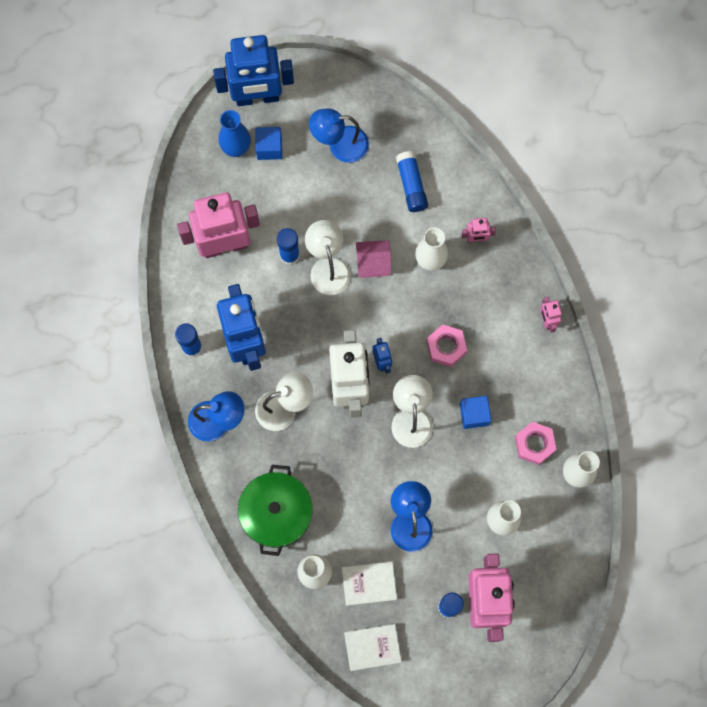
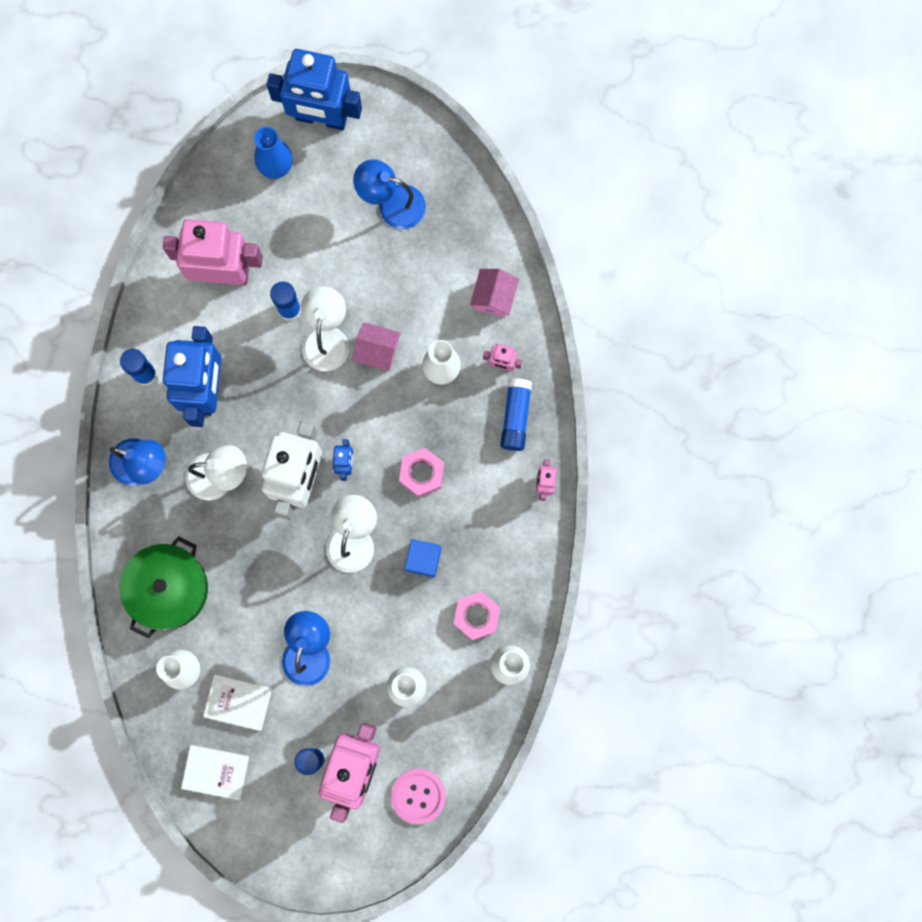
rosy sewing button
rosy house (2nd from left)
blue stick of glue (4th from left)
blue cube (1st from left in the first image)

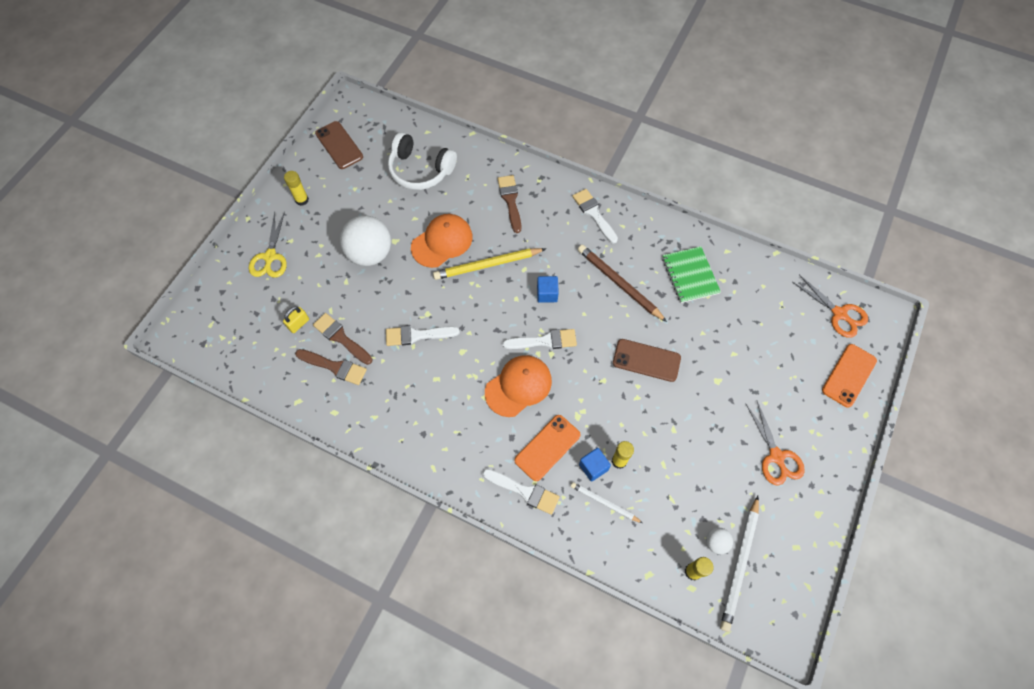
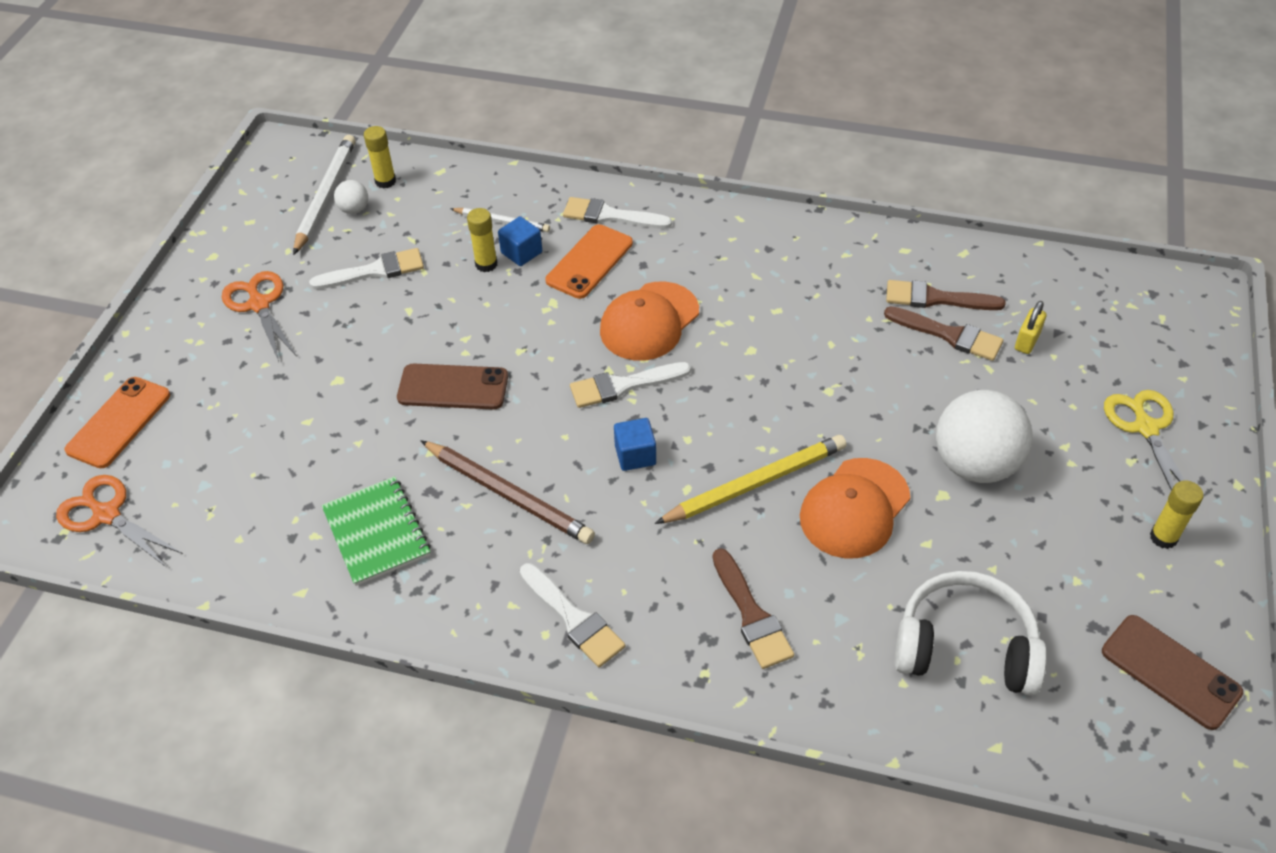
snow-white paintbrush (1st from left)

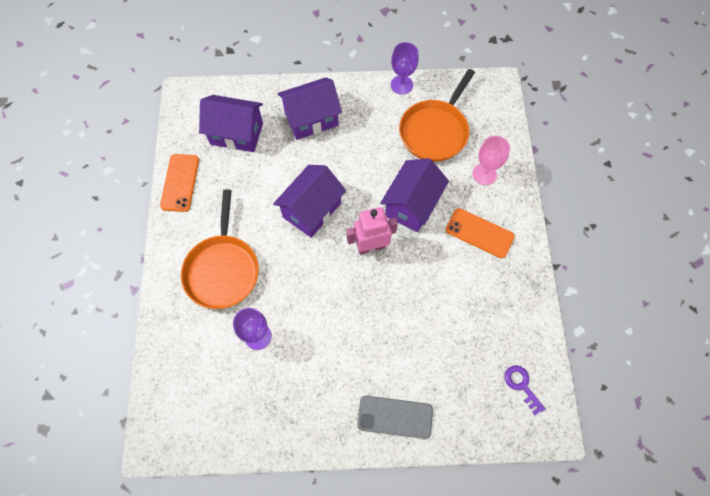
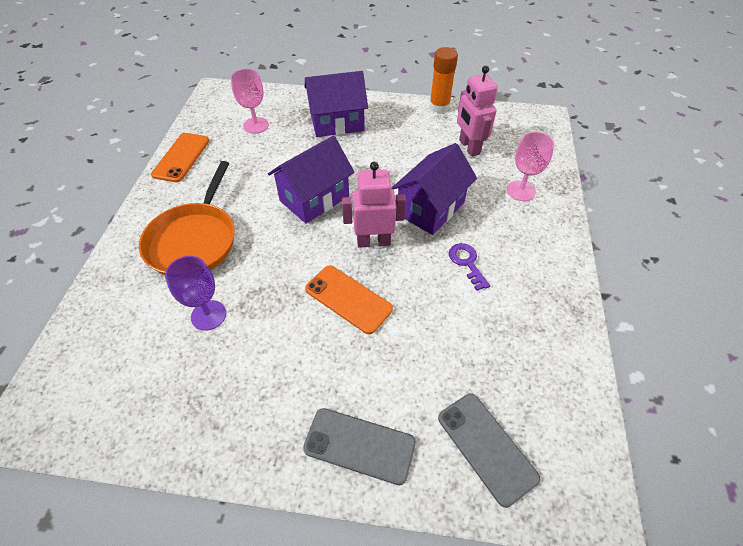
rosy goblet (1st from left)
bright orange mobile phone (2nd from left)
bright orange stick of glue
gray mobile phone (2nd from left)
violet key
rosy toy robot (2nd from left)

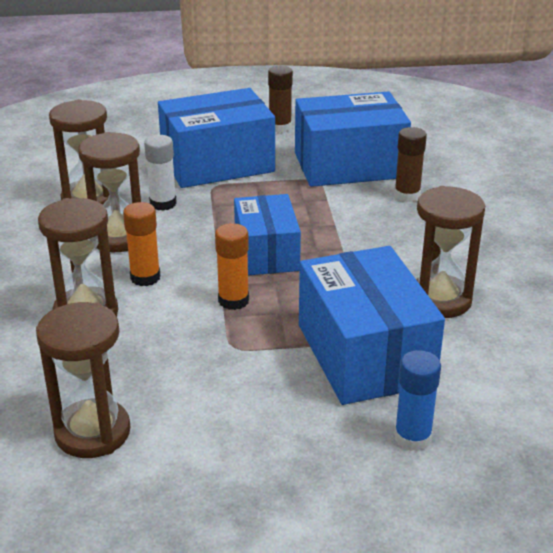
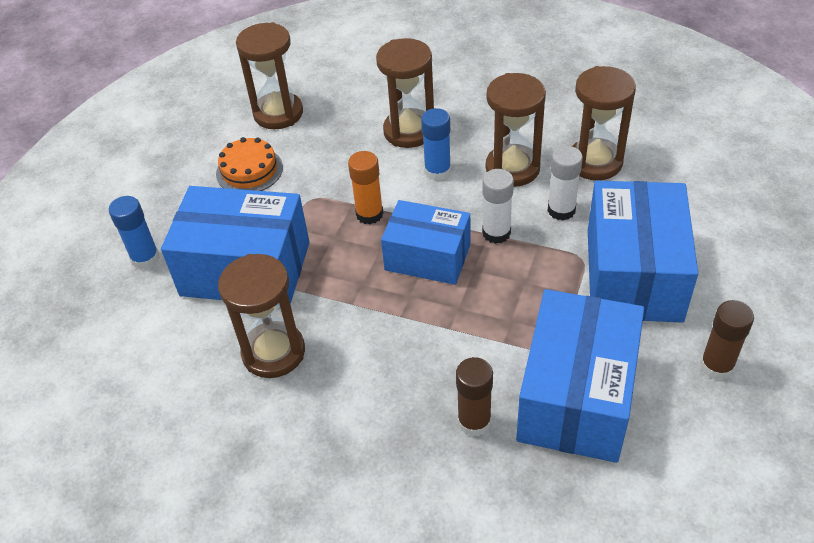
bright orange gateau
blue stick of glue (2nd from left)
snow-white stick of glue (1st from left)

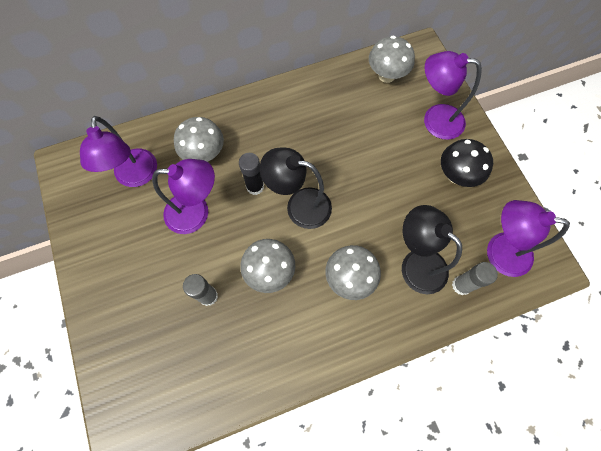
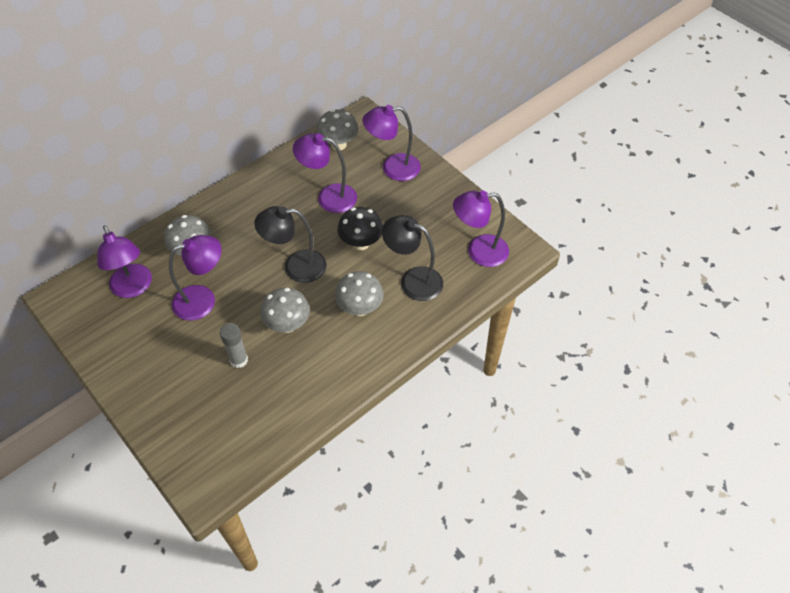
violet desk lamp (3rd from left)
jet-black toadstool
jet-black stick of glue
gray stick of glue (2nd from left in the first image)

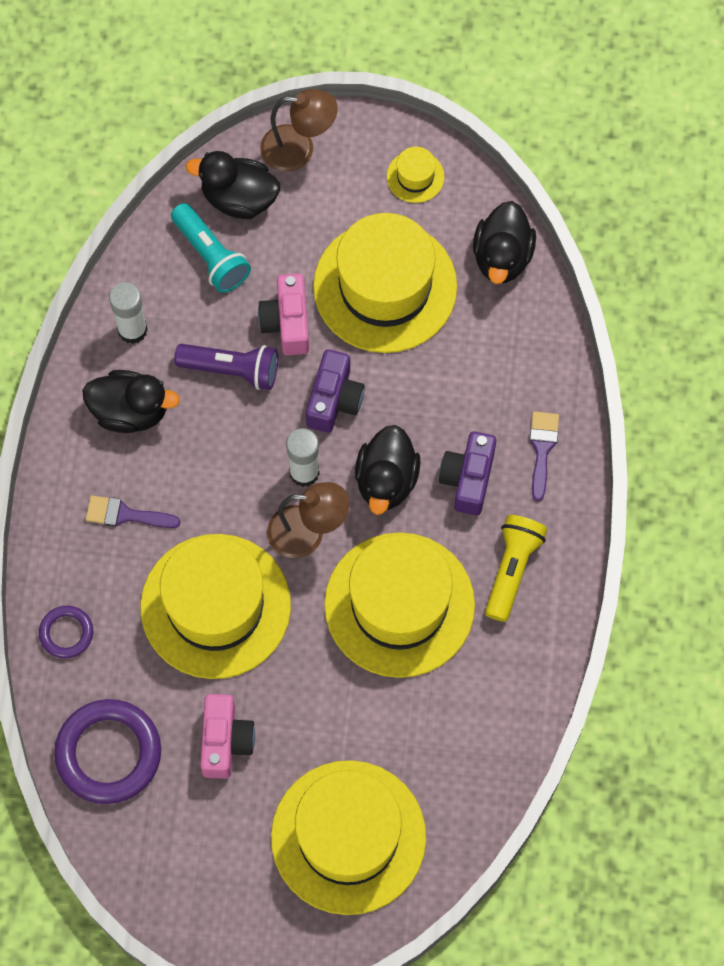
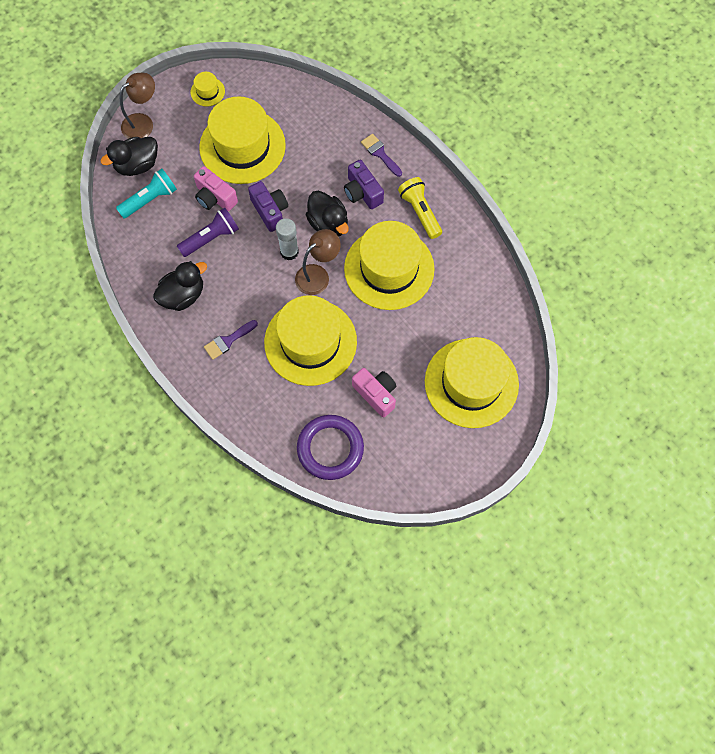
turquoise flashlight
violet torus (1st from left in the first image)
snow-white stick of glue (1st from left in the first image)
jet-black toy duck (4th from left in the first image)

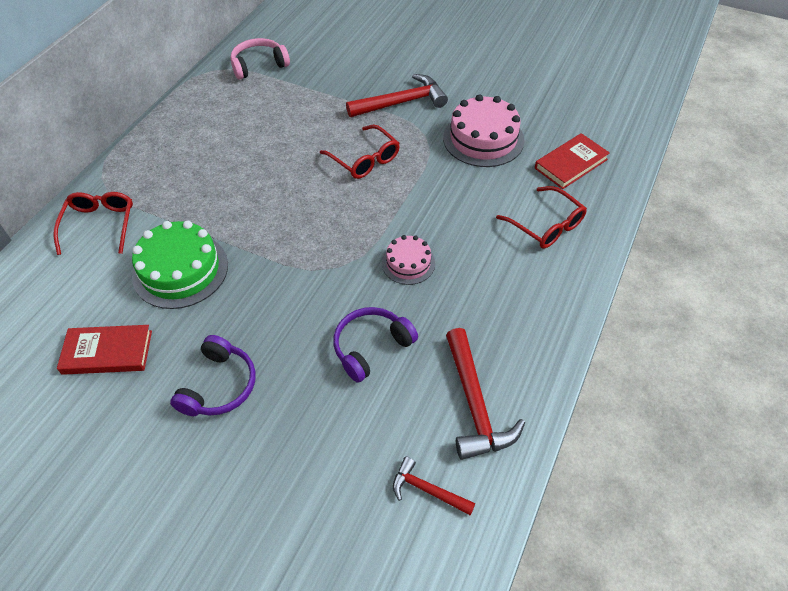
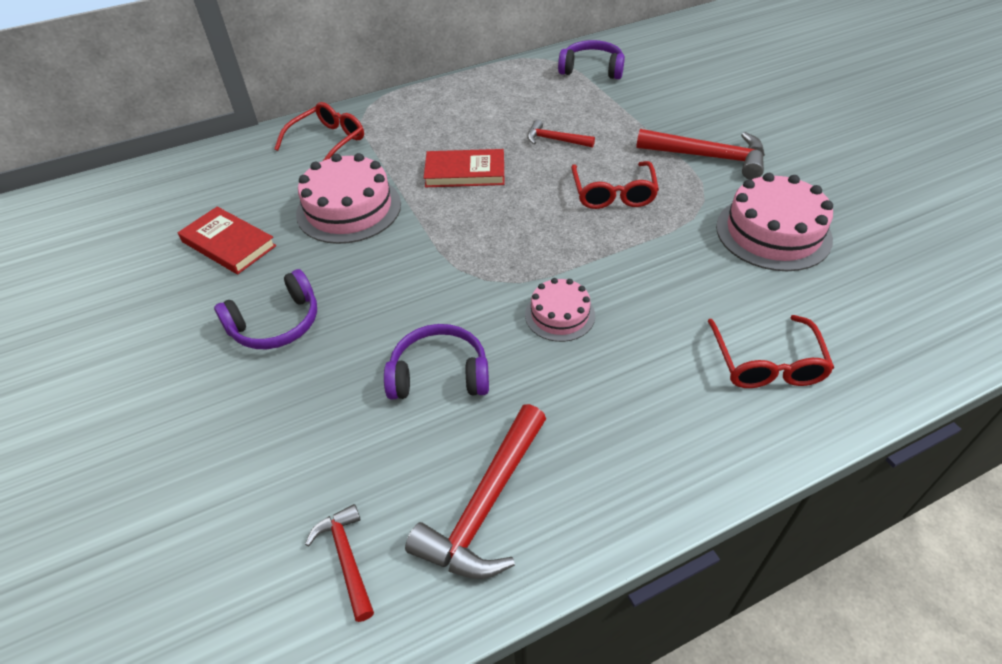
rosy gateau (1st from left)
scarlet hardcover (2nd from left)
scarlet hammer (3rd from left)
violet headphones (3rd from left)

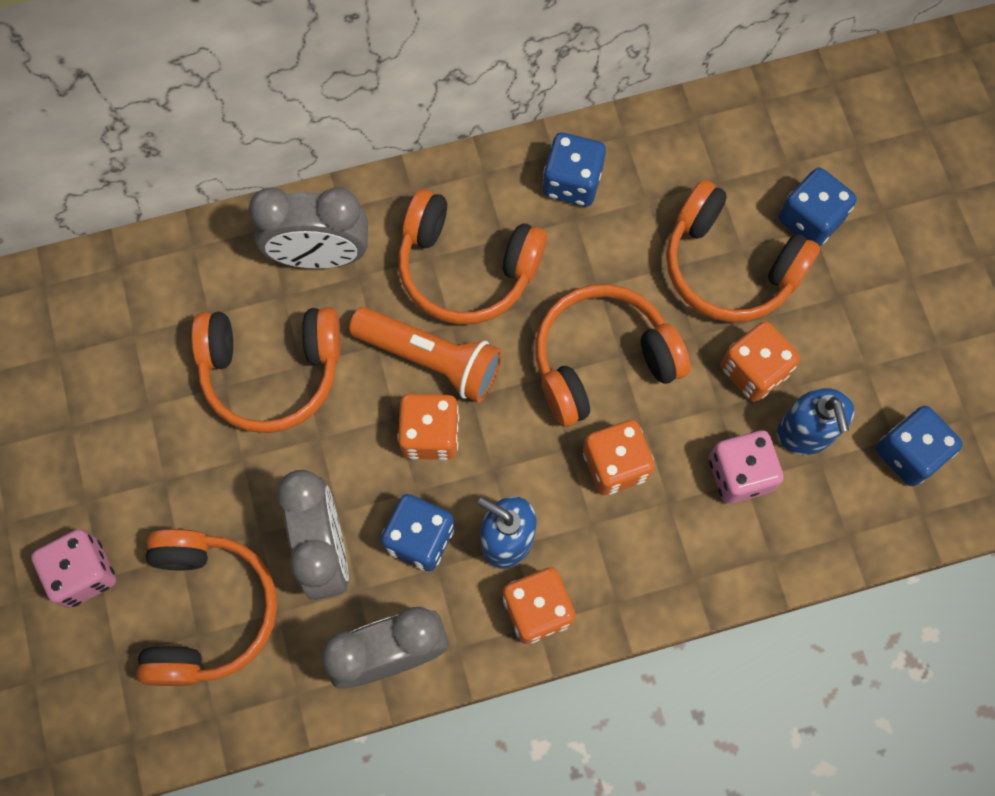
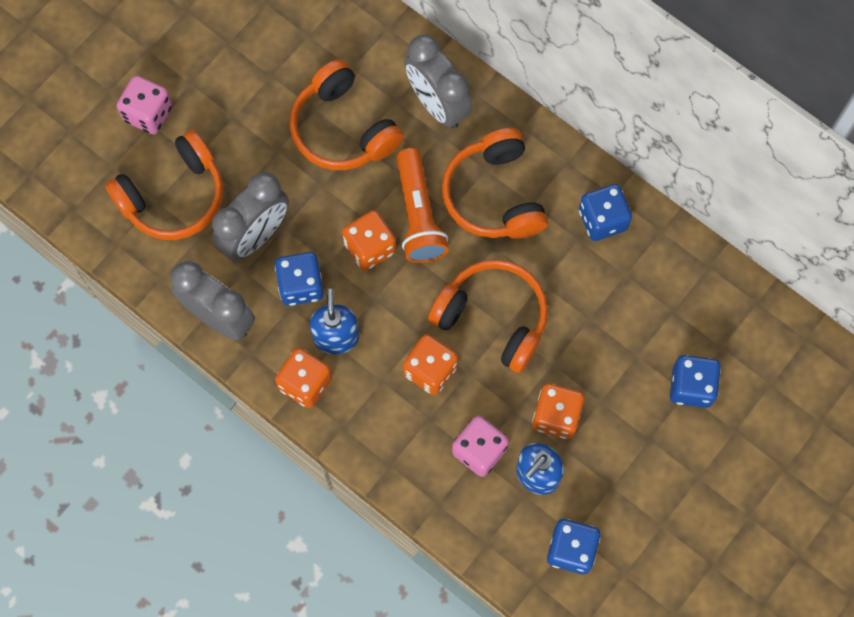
bright orange headphones (5th from left in the first image)

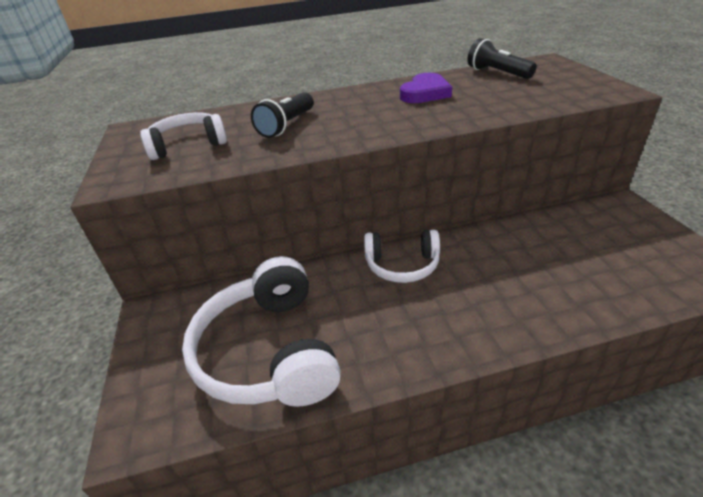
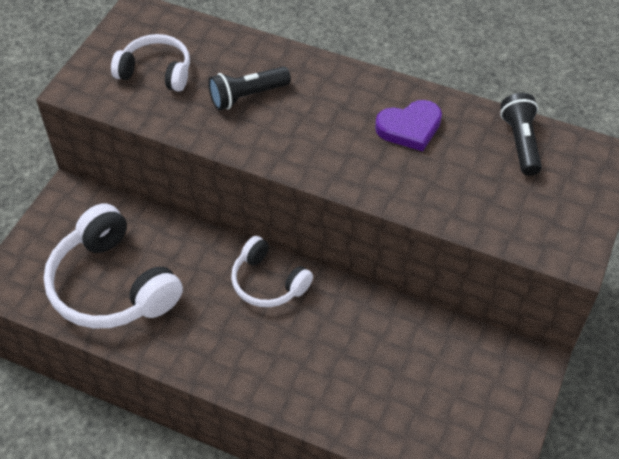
snow-white headphones (1st from left)

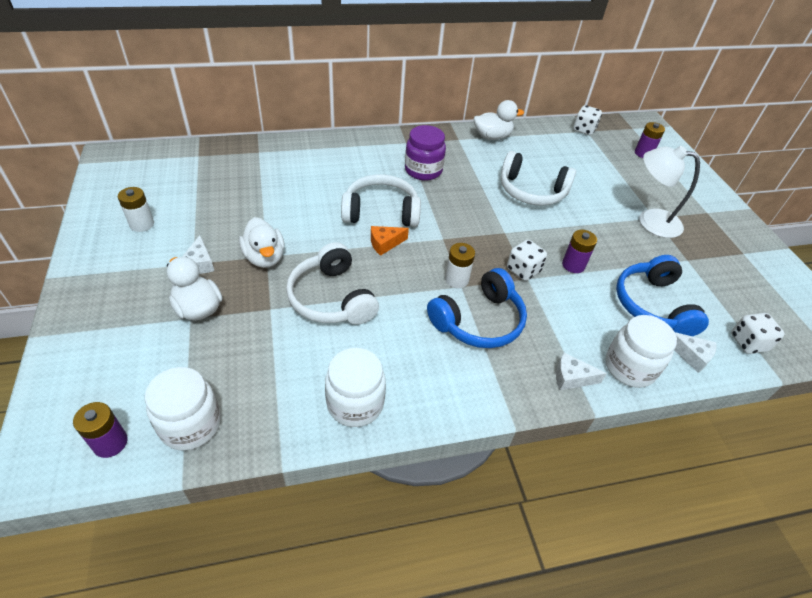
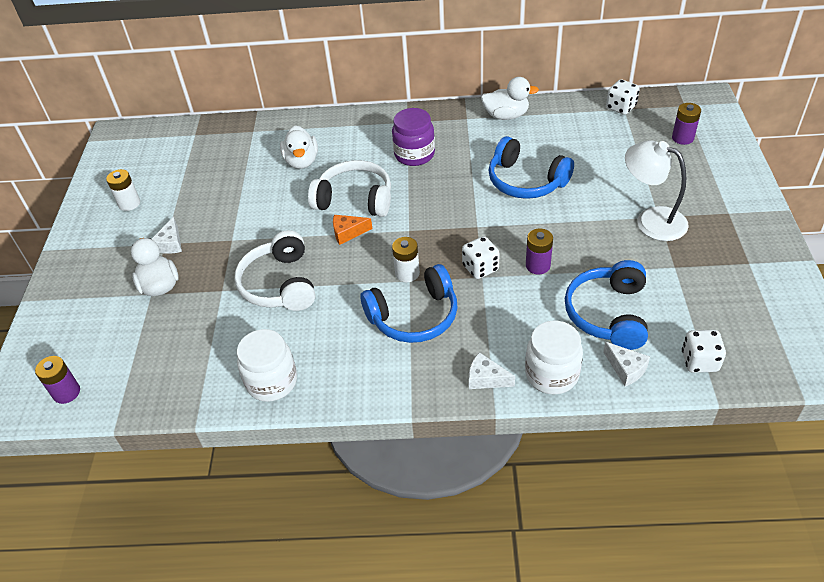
snow-white toy duck (2nd from left)
blue headphones (2nd from left)
snow-white preserve jar (1st from left in the first image)

